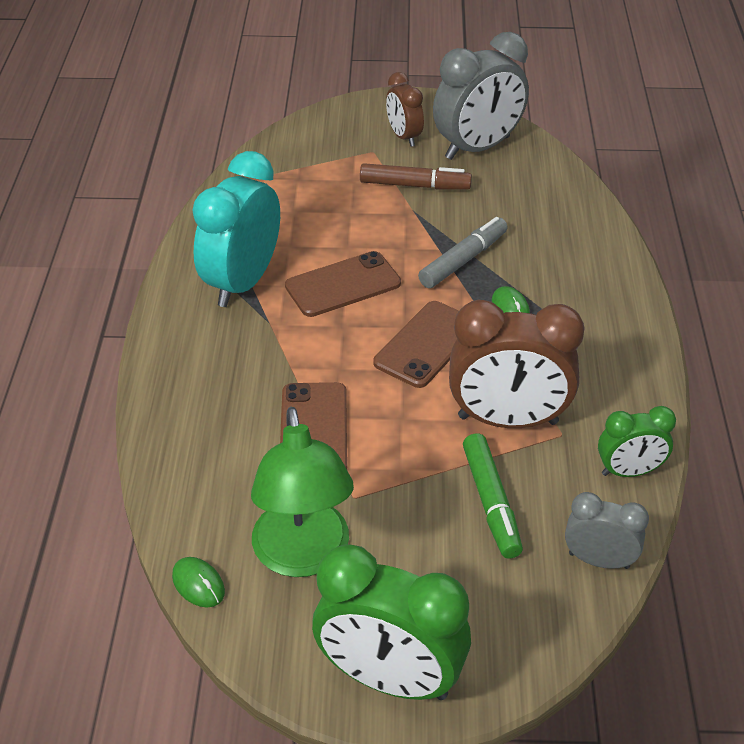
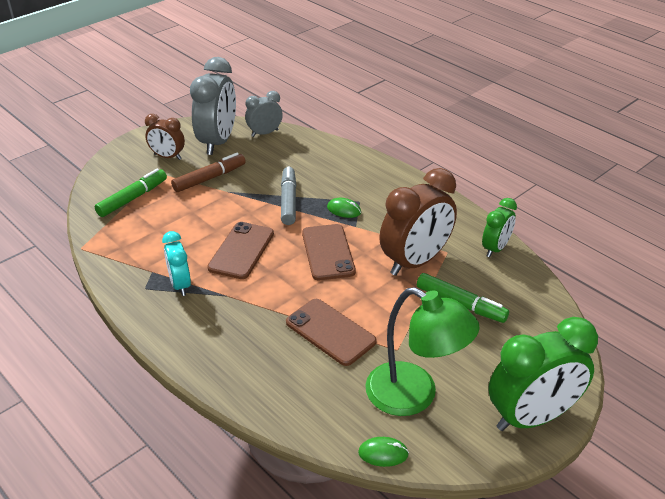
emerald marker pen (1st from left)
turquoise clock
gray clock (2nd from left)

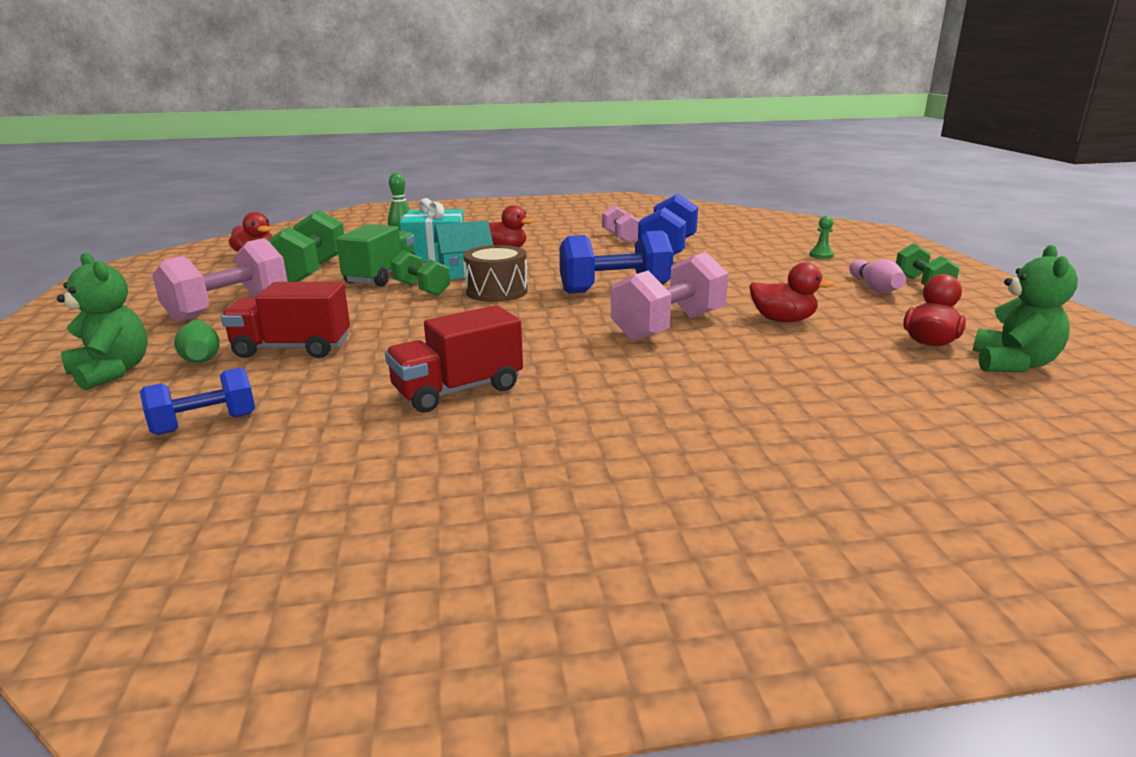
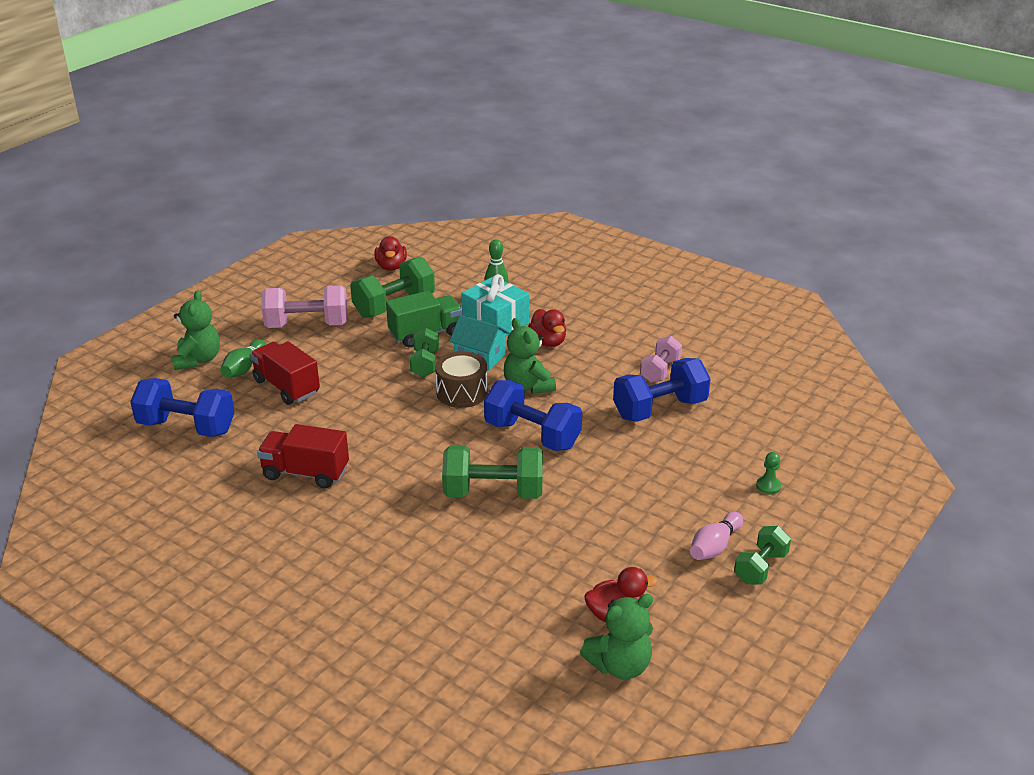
blue hand weight (1st from left)
emerald hand weight (3rd from left)
emerald teddy (2nd from left)
scarlet toy duck (3rd from left in the first image)

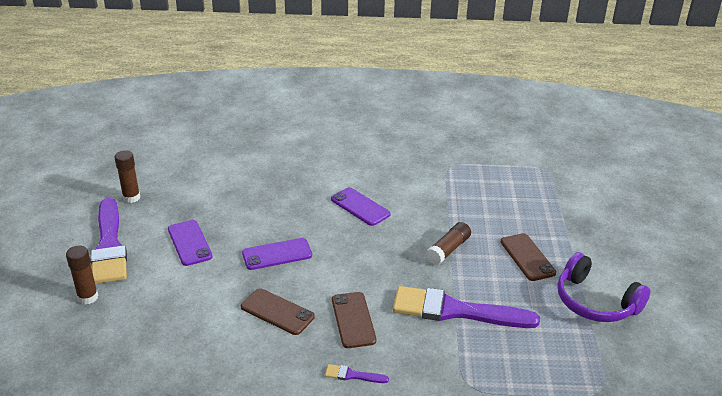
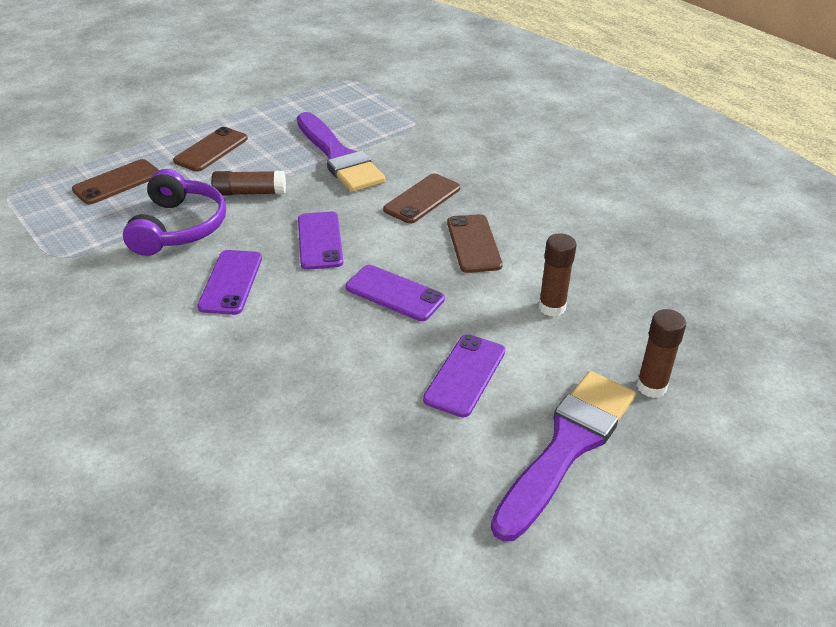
brown mobile phone (1st from left)
violet headphones
violet mobile phone (2nd from left)
brown stick of glue (2nd from left)
violet paintbrush (2nd from left in the first image)

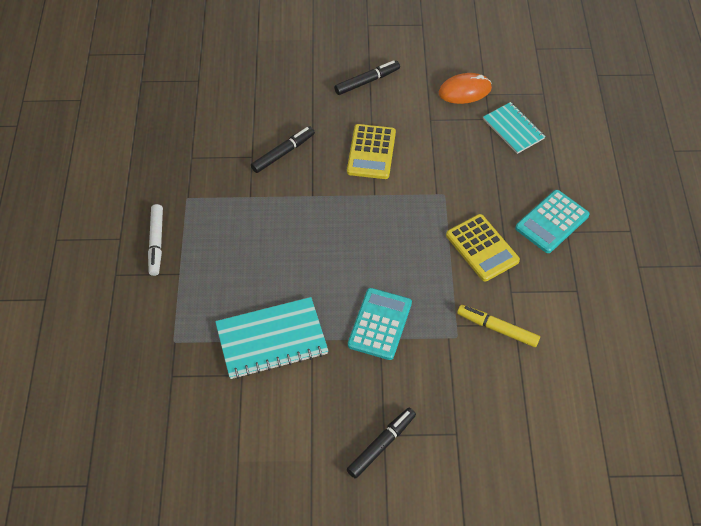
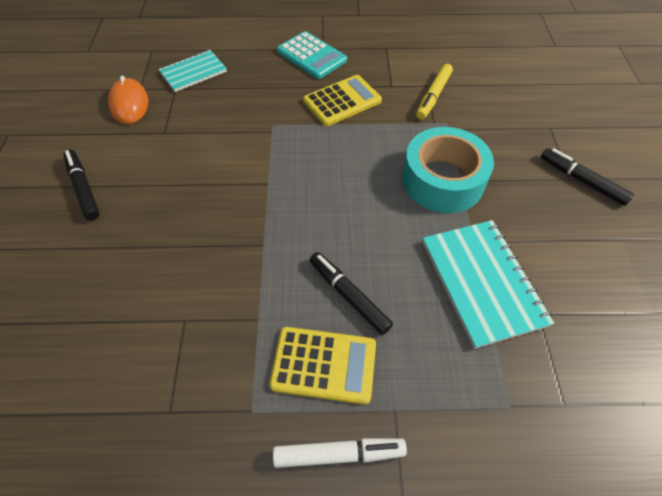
bright yellow calculator (1st from left)
jet-black marker pen (2nd from left)
turquoise roll of tape

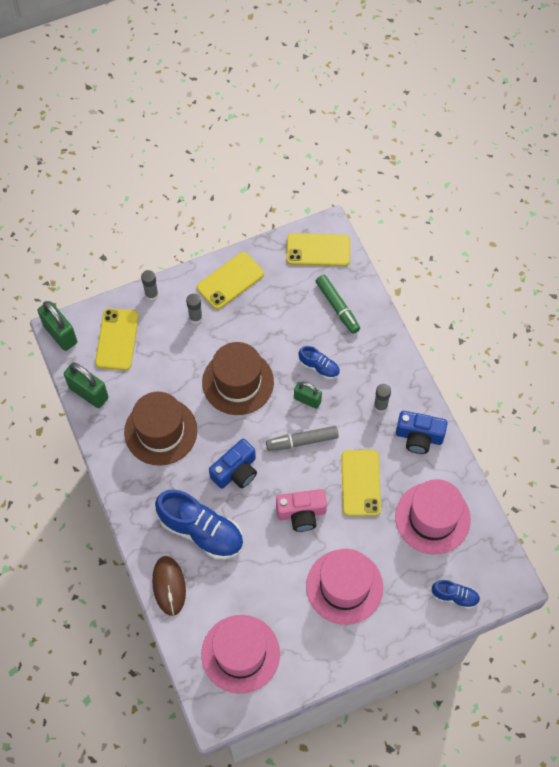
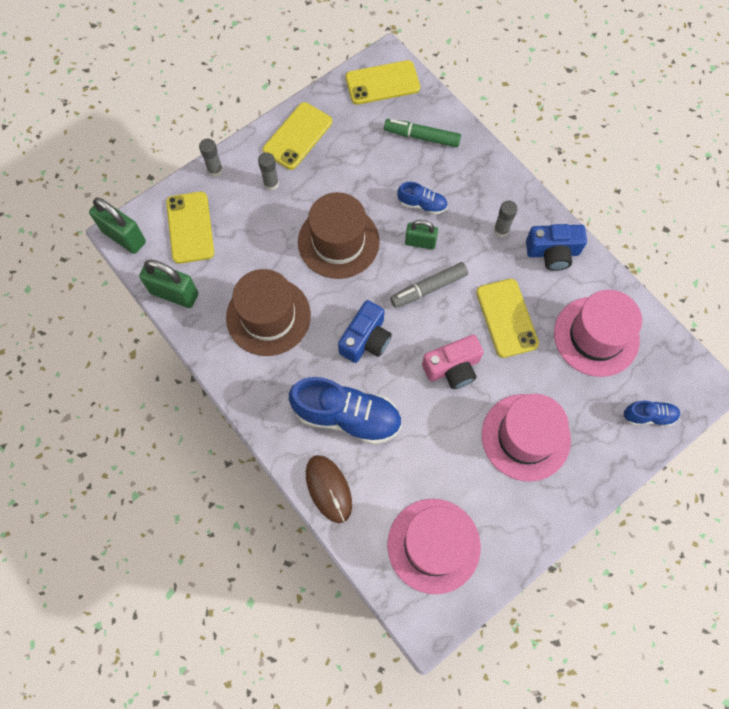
emerald marker pen

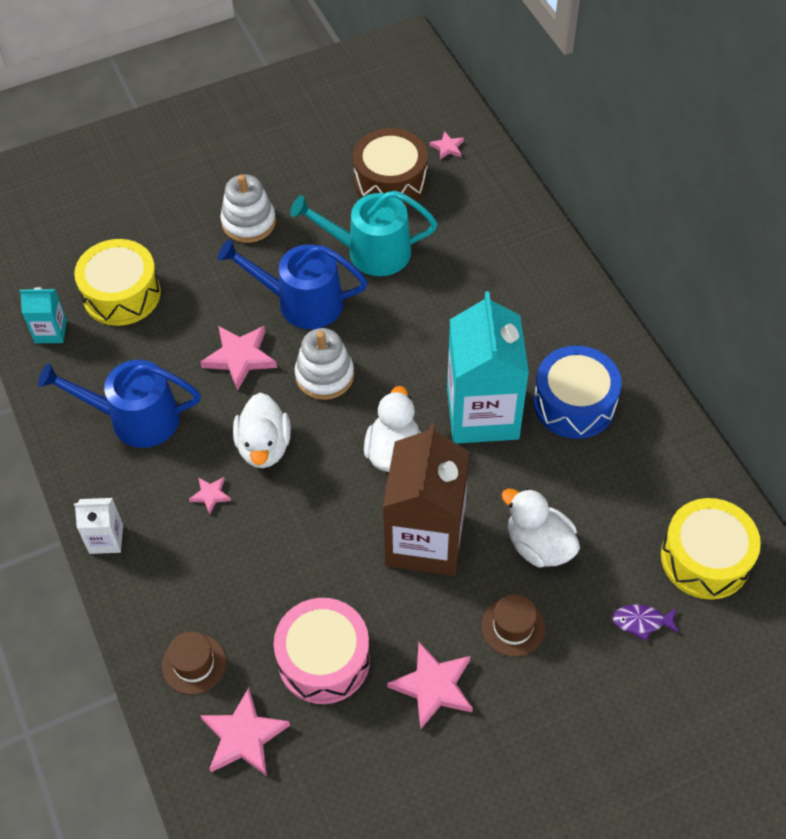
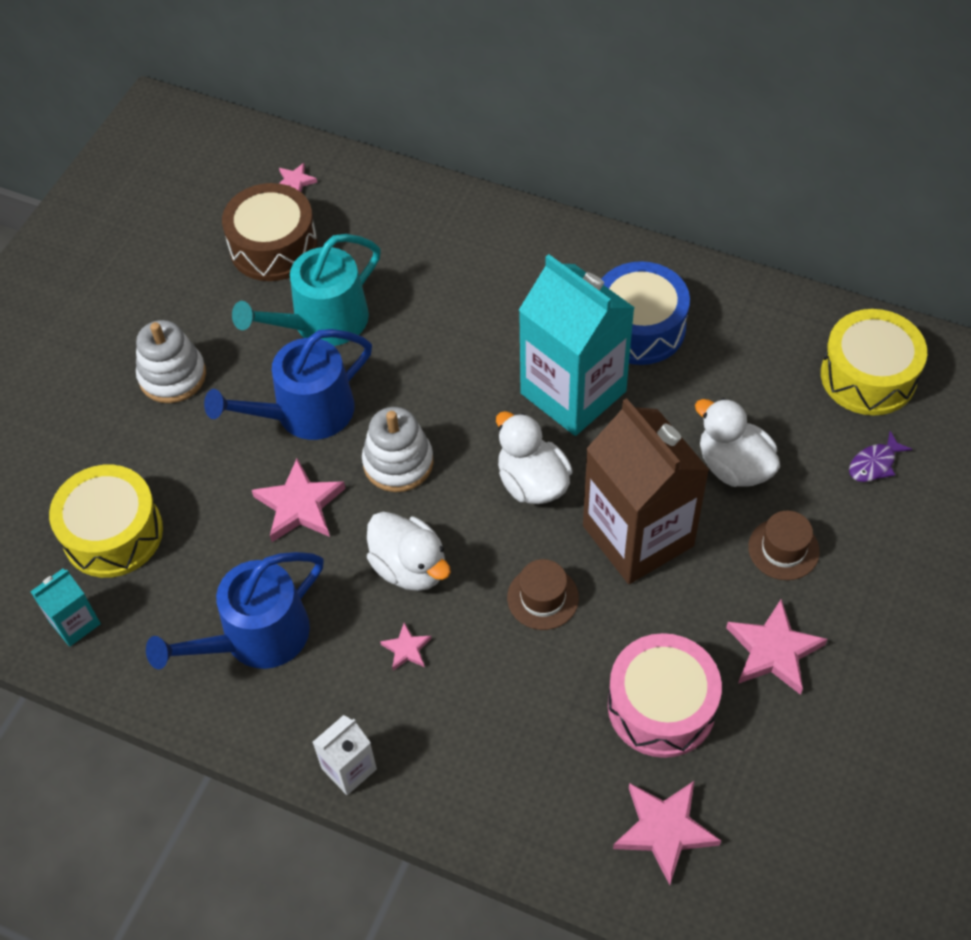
brown top hat (1st from left)
snow-white toy duck (3rd from left)

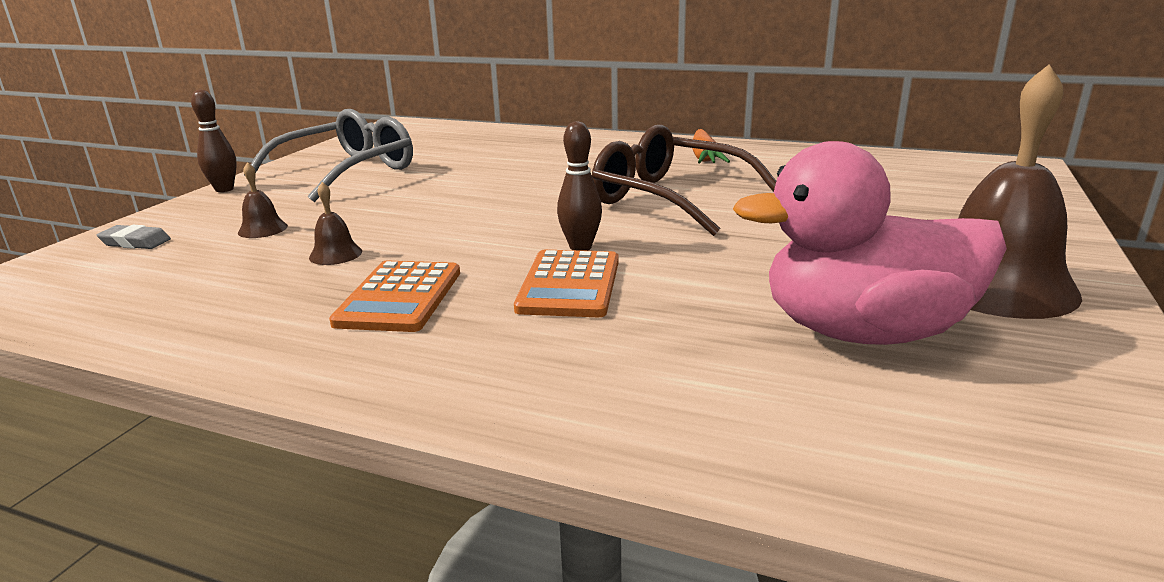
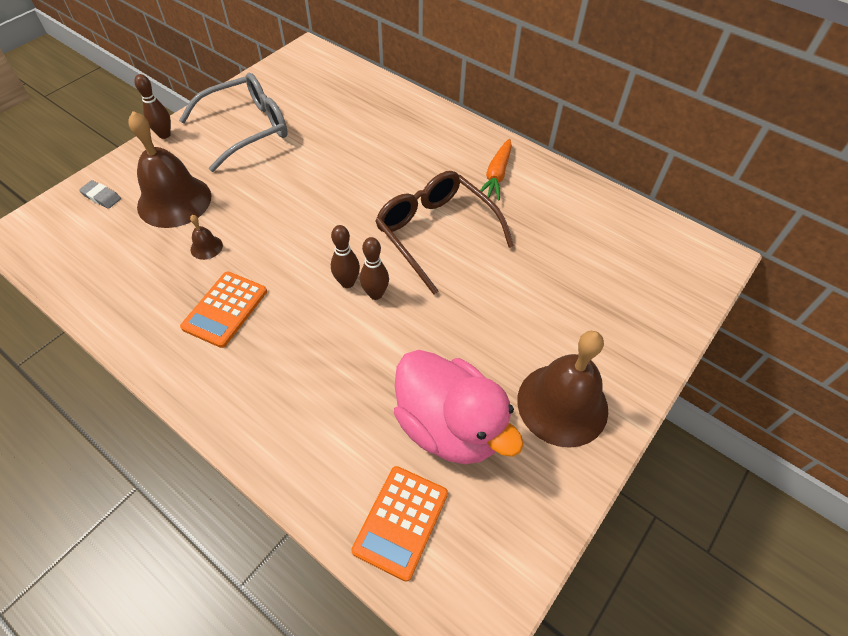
brown bell (1st from left)
bright orange calculator (2nd from left)
brown skittle (3rd from left)
rosy toy duck

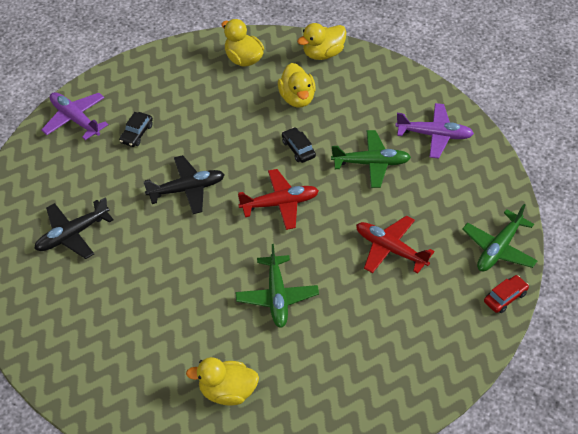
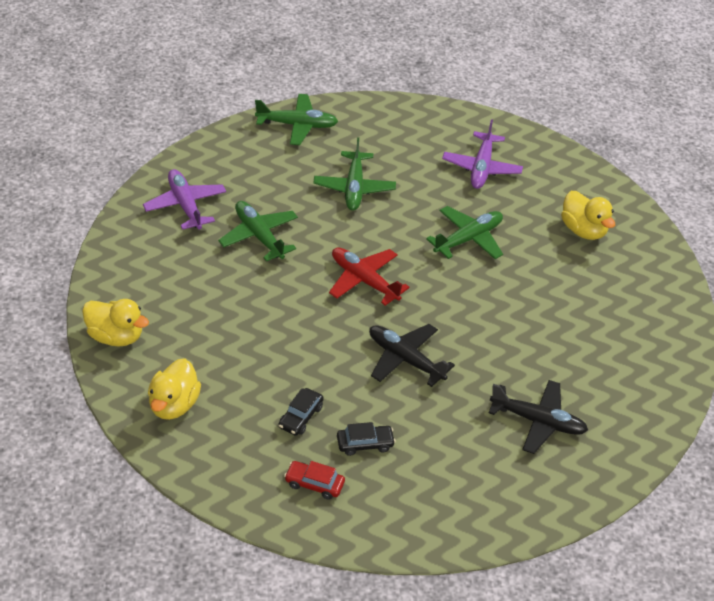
jet-black toy car (1st from left)
scarlet toy car
emerald aeroplane (3rd from left)
violet aeroplane (2nd from left)
bright yellow toy duck (3rd from left in the first image)

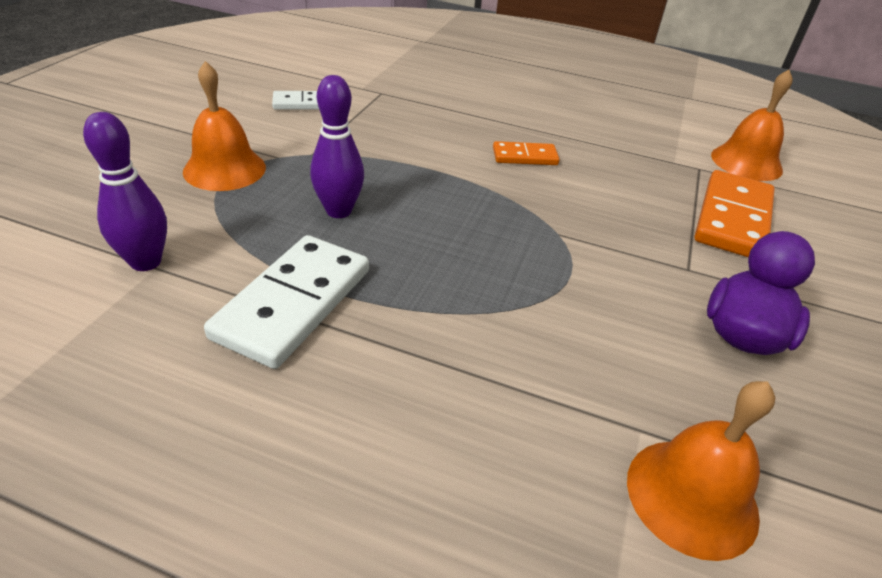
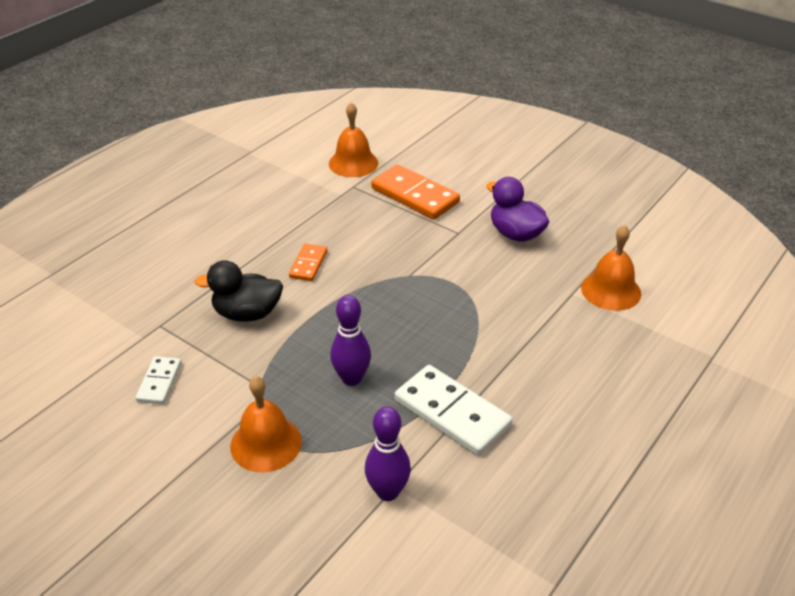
jet-black toy duck

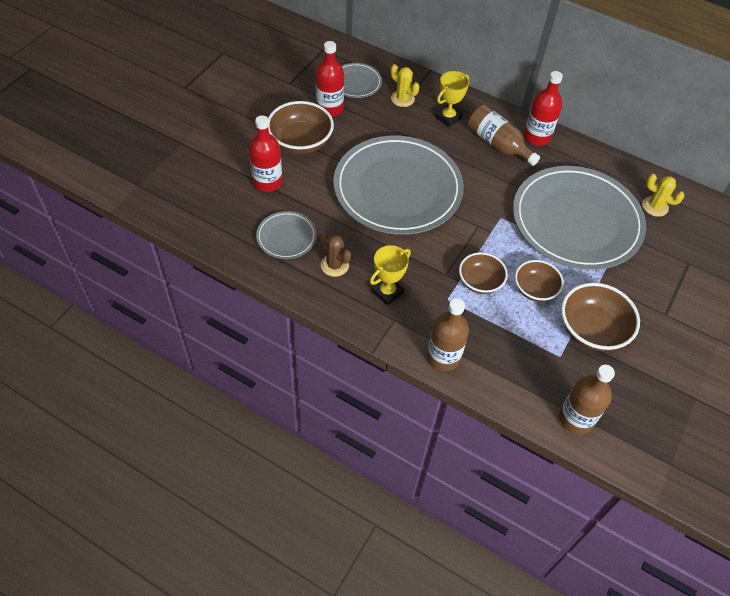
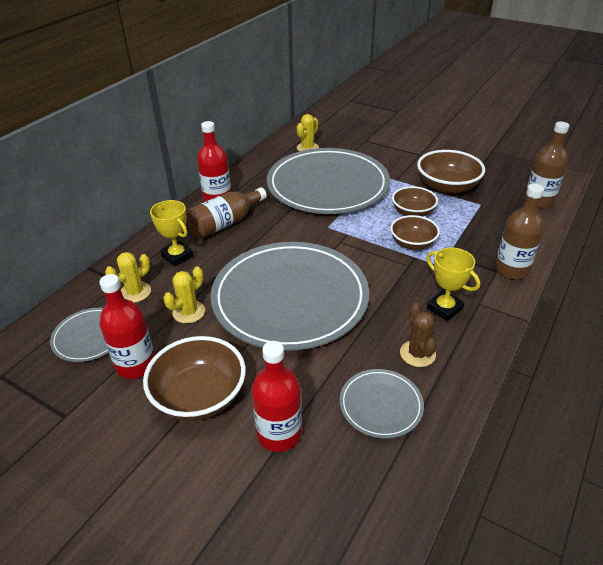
bright yellow cactus (2nd from left)
brown cactus

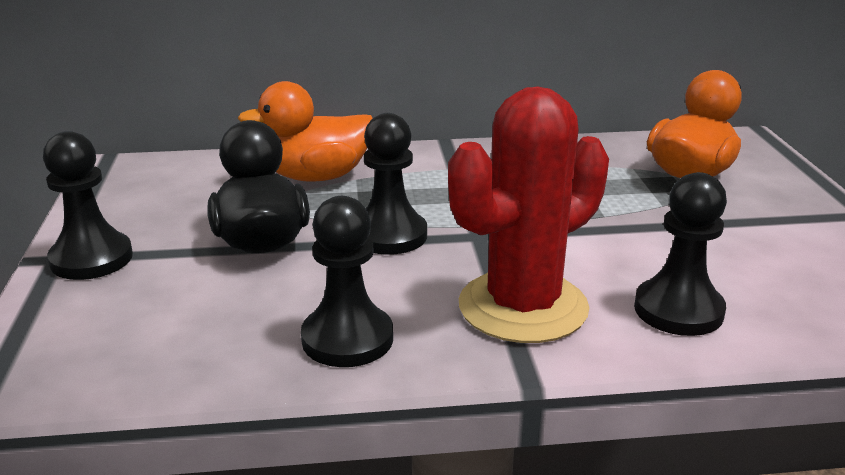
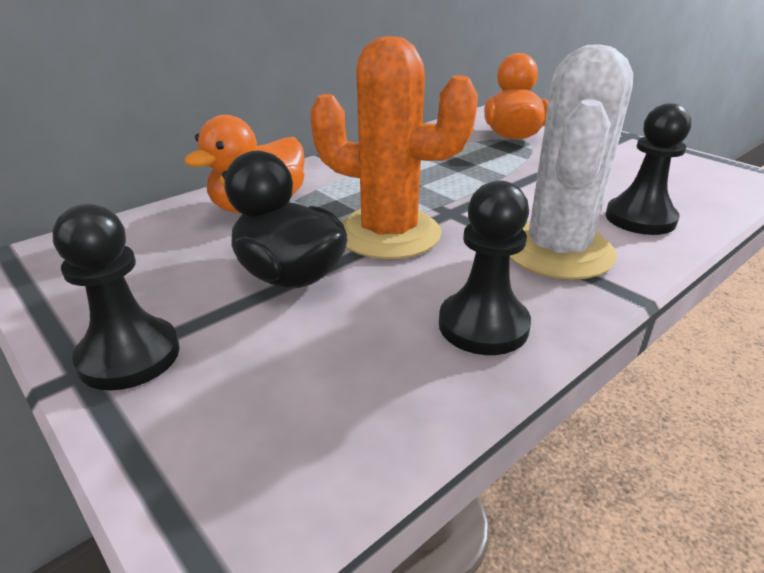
bright orange cactus
snow-white cactus

